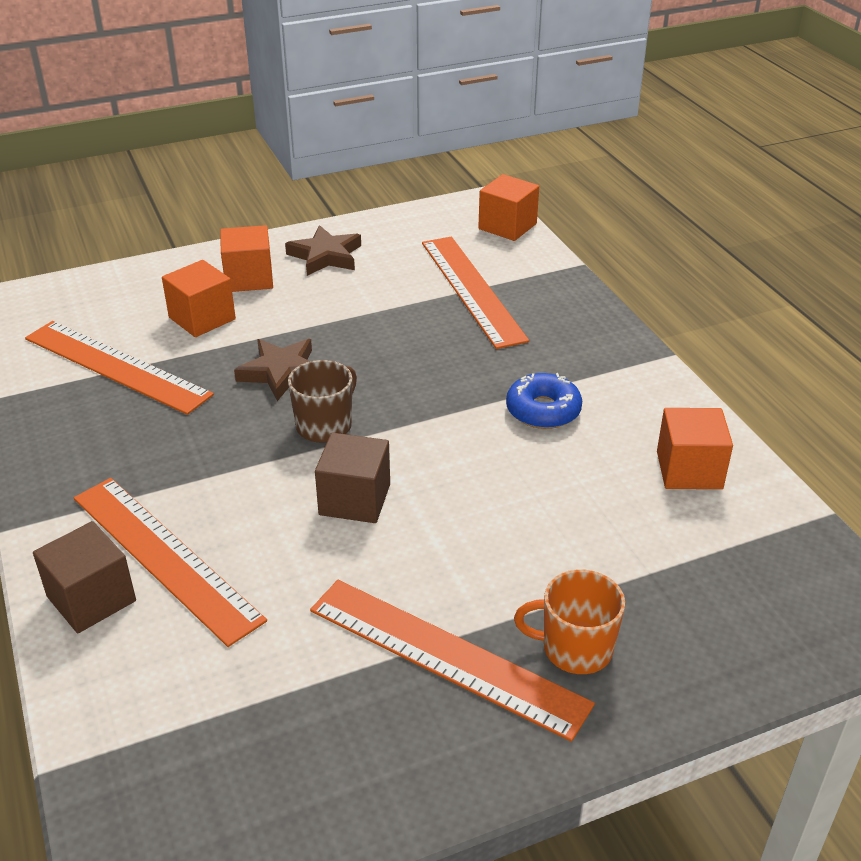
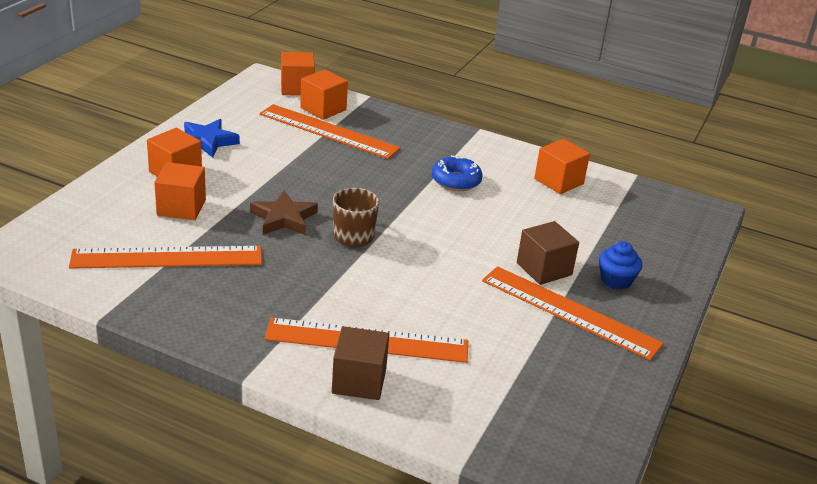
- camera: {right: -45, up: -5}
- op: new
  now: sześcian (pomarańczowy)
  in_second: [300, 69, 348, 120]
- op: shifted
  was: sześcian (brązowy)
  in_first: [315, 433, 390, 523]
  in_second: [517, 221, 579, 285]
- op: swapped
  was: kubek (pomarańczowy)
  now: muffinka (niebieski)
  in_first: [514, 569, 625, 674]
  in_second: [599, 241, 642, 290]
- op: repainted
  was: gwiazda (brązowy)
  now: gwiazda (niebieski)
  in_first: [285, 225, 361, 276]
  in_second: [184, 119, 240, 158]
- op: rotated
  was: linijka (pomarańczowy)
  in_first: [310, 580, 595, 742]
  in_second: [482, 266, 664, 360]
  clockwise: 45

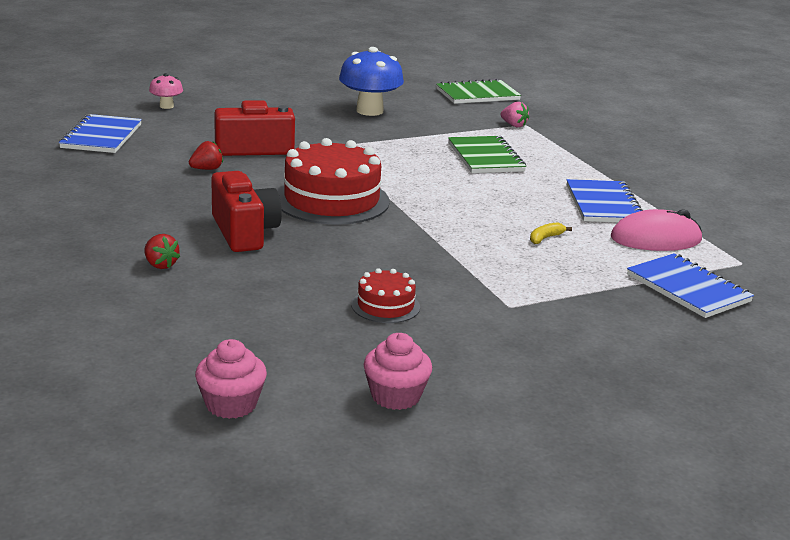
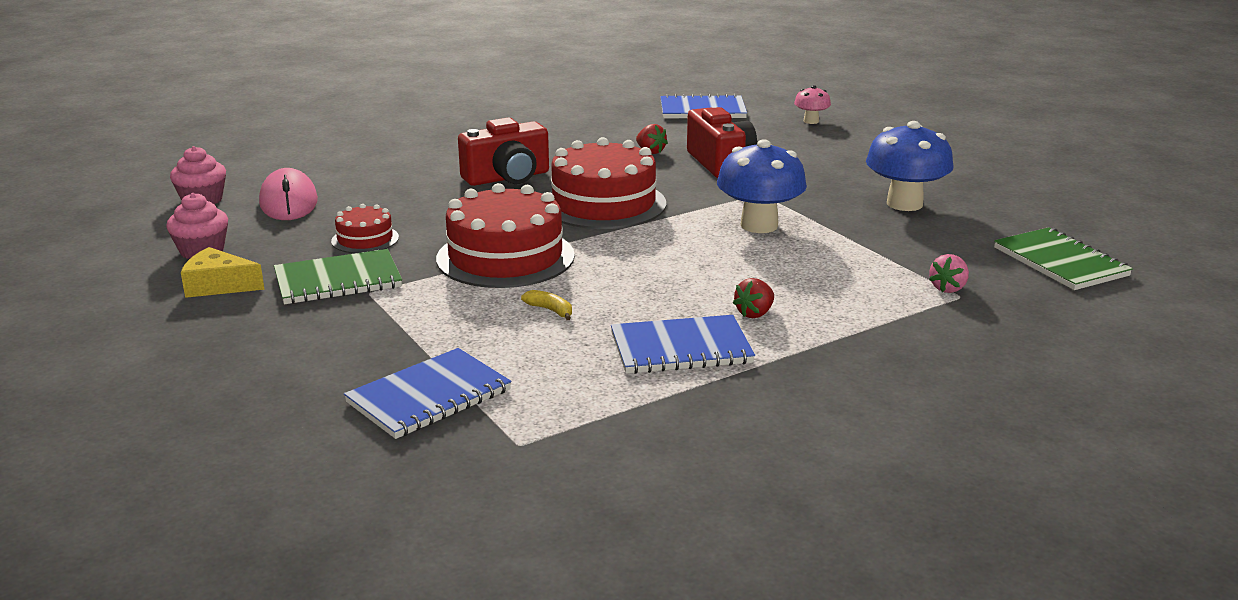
- camera: {right: 85, up: 0}
- op: new
  now: ser (żółty)
  in_second: [181, 247, 265, 298]
- op: new
  now: tort (czerwony)
  in_second: [436, 183, 575, 288]
- op: new
  now: grzyb (niebieski)
  in_second: [717, 139, 807, 233]
- op: shifted
  was: truskawka (czerwony)
  in_first: [144, 234, 180, 269]
  in_second: [733, 278, 774, 318]
- op: shifted
  was: zeszyt (zielony)
  in_first: [448, 136, 526, 173]
  in_second: [274, 249, 402, 304]
- op: shifted
  was: myszka (różowy)
  in_first: [611, 209, 702, 251]
  in_second: [259, 168, 318, 220]

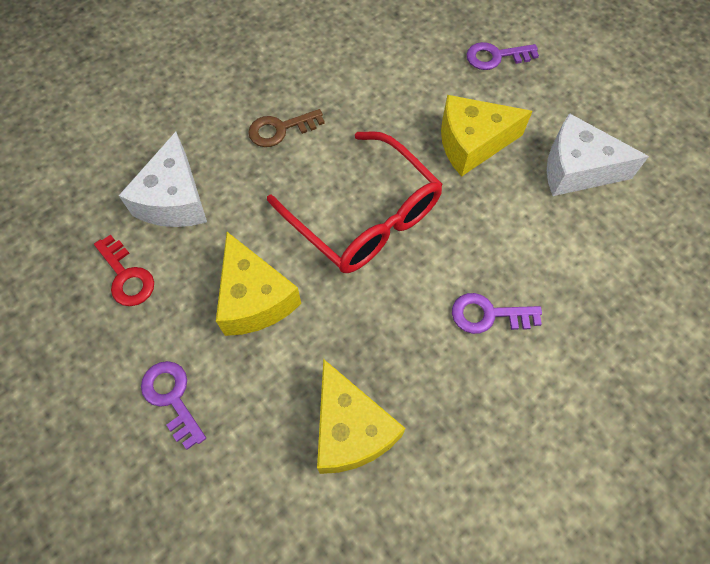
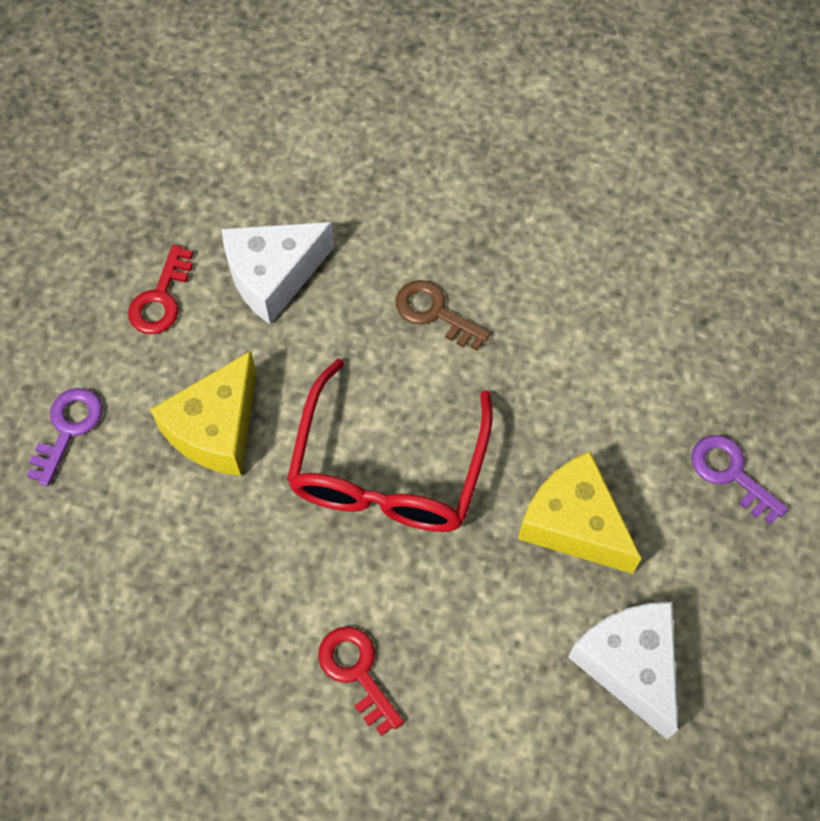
- camera: {right: 55, up: 0}
- op: gone
  was: ser (żółty)
  in_first: [317, 359, 406, 474]
- op: repainted
  was: klucz (fioletowy)
  now: klucz (czerwony)
  in_first: [452, 293, 542, 334]
  in_second: [318, 626, 404, 736]

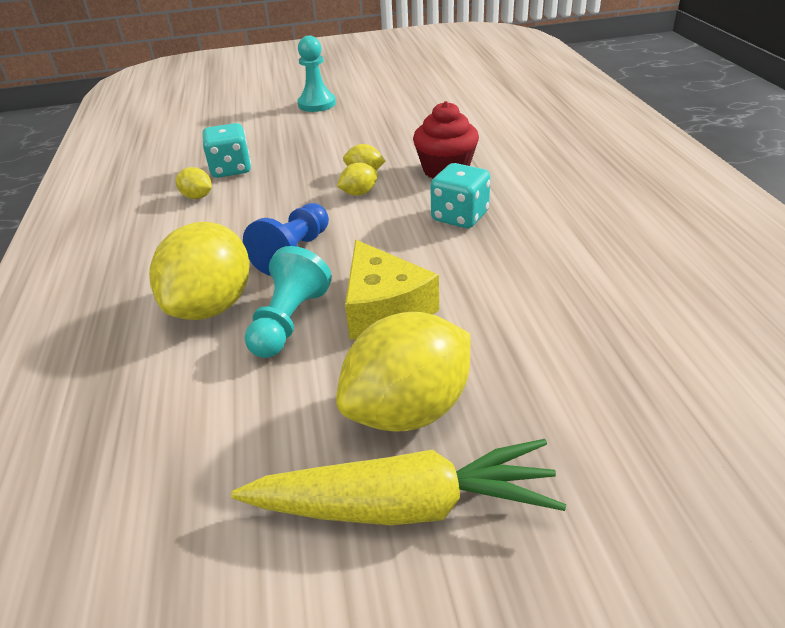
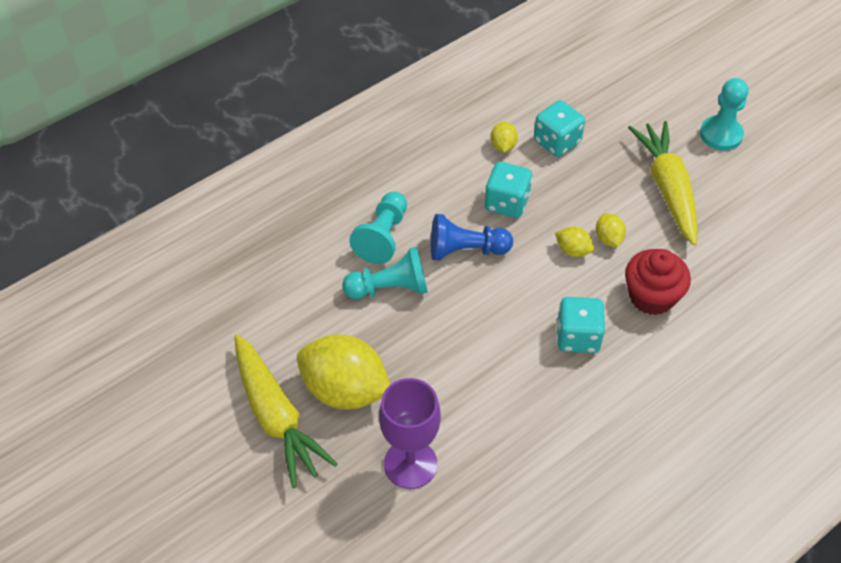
- camera: {right: 60, up: 15}
- op: gone
  was: ser (żółty)
  in_first: [345, 240, 439, 340]
- op: new
  now: kielich (fioletowy)
  in_second: [379, 378, 441, 489]
- op: new
  now: kostka do gry (turkusowy)
  in_second: [484, 162, 532, 218]
- op: new
  now: marchewka (żółty)
  in_second: [628, 121, 698, 246]
- op: swapped
  was: cytryna (żółty)
  now: pionek (turkusowy)
  in_first: [149, 222, 250, 320]
  in_second: [349, 192, 407, 264]

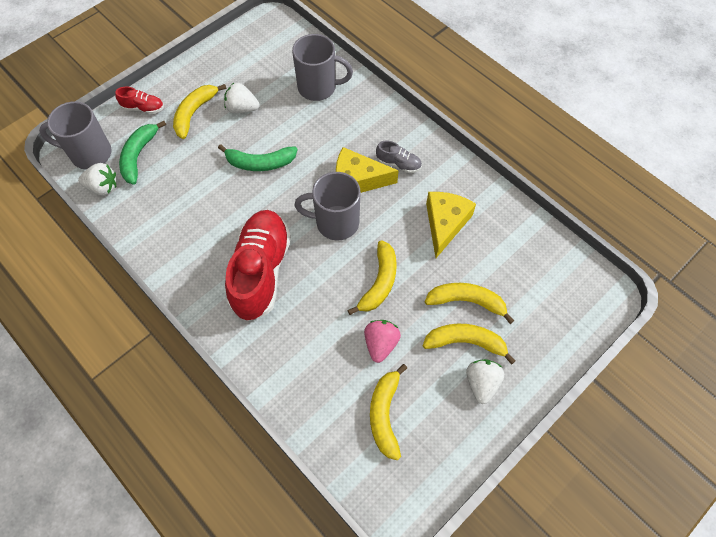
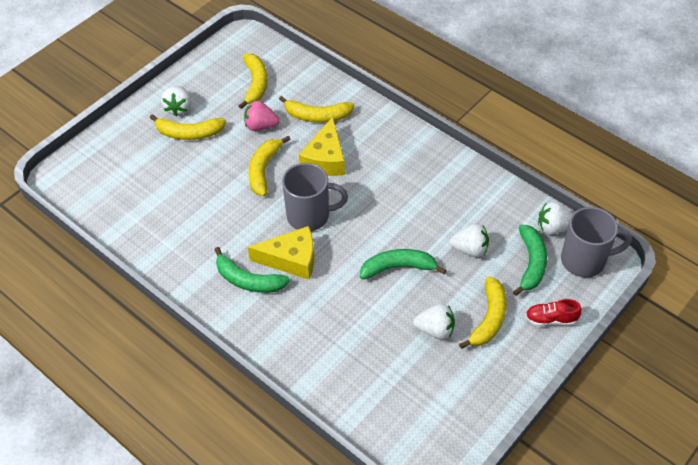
- camera: {right: 175, up: -10}
- op: gone
  was: but (czerwony)
  in_first: [225, 210, 291, 321]
- op: gone
  was: kubek (szary)
  in_first: [292, 34, 353, 101]
- op: new
  now: truskawka (biały)
  in_second: [450, 224, 489, 257]
- op: shifted
  was: banan (żółty)
  in_first: [425, 283, 514, 324]
  in_second: [279, 96, 354, 123]
- op: shifted
  was: ser (żółty)
  in_first: [426, 192, 476, 258]
  in_second: [299, 117, 345, 176]
- op: swapped
  was: but (szary)
  now: banan (zielony)
  in_first: [376, 141, 422, 173]
  in_second: [214, 247, 290, 293]
- op: rotated
  was: truskawka (różowy)
  in_first: [364, 320, 401, 363]
  in_second: [244, 101, 280, 131]
  clockwise: 90

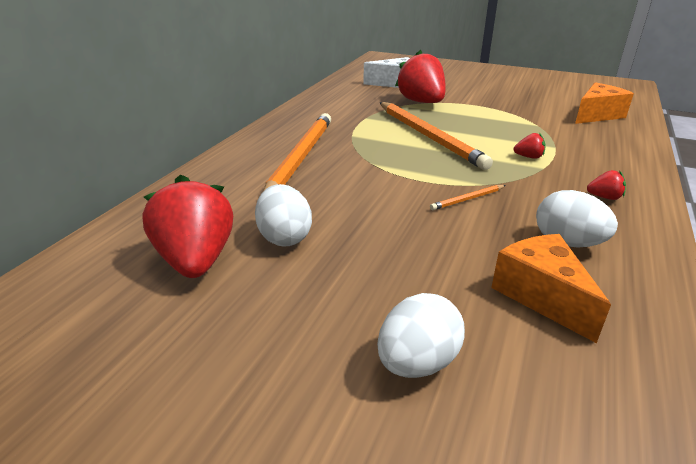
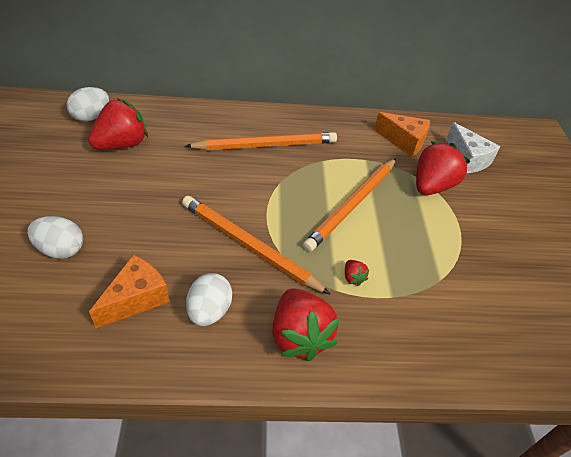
- camera: {right: 60, up: 15}
- op: shifted
  was: jajko (biały)
  in_first: [255, 184, 312, 247]
  in_second: [67, 87, 109, 122]
- op: shifted
  was: ser (pomarańczowy)
  in_first: [575, 82, 634, 124]
  in_second: [374, 112, 430, 157]
- op: scaled
  was: ołówek (pomarańczowy)
  in_first: [430, 185, 506, 210]
  in_second: [182, 196, 331, 295]
  ratio: 2.44
- op: scaled
  was: truskawka (czerwony)
  in_first: [587, 170, 626, 200]
  in_second: [272, 288, 340, 361]
  ratio: 2.37

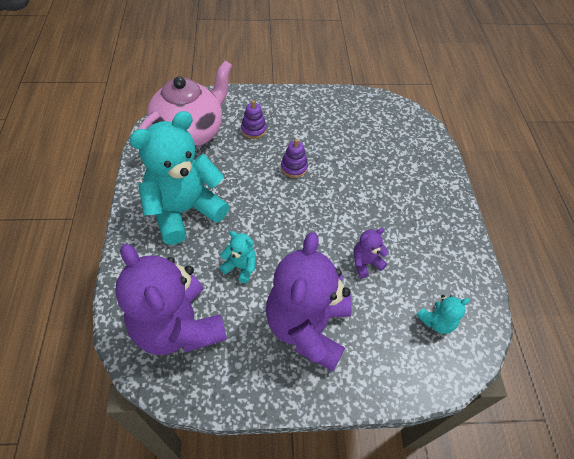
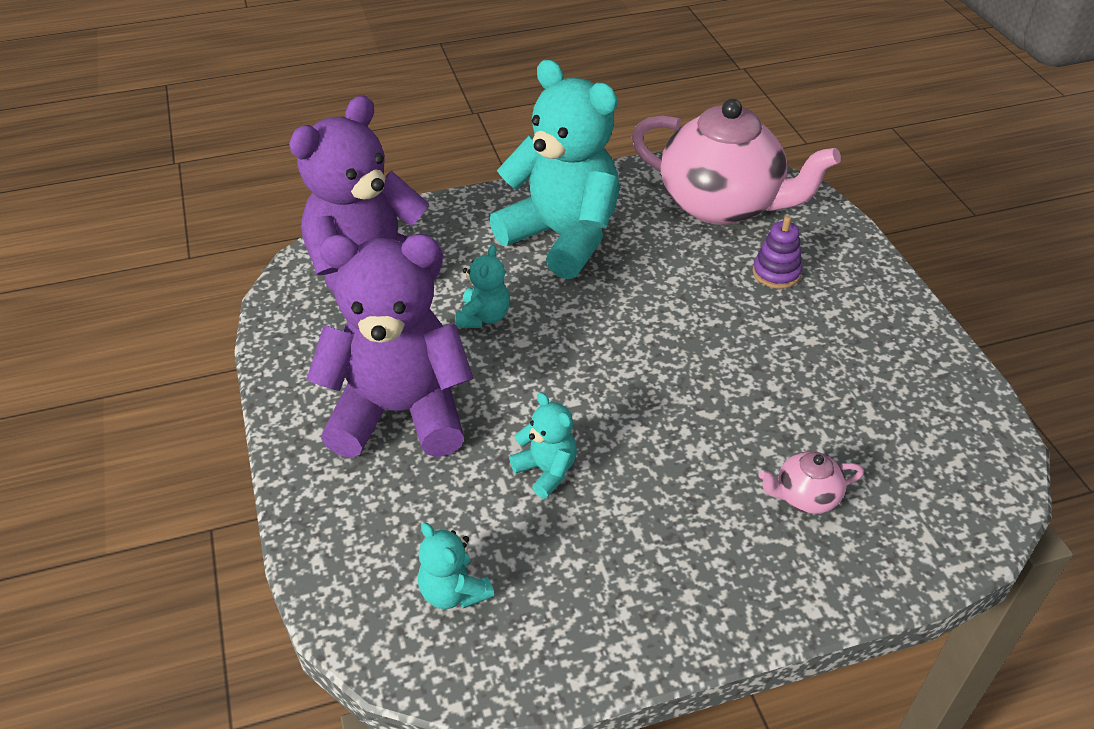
- camera: {right: 80, up: -10}
- op: gone
  was: zabawka nakładanka (fioletowy)
  in_first: [281, 139, 308, 178]
- op: new
  now: imbryk (różowy)
  in_second: [758, 452, 864, 514]
- op: repainted
  was: miś (fioletowy)
  now: miś (turkusowy)
  in_first: [353, 228, 389, 278]
  in_second: [509, 392, 577, 499]

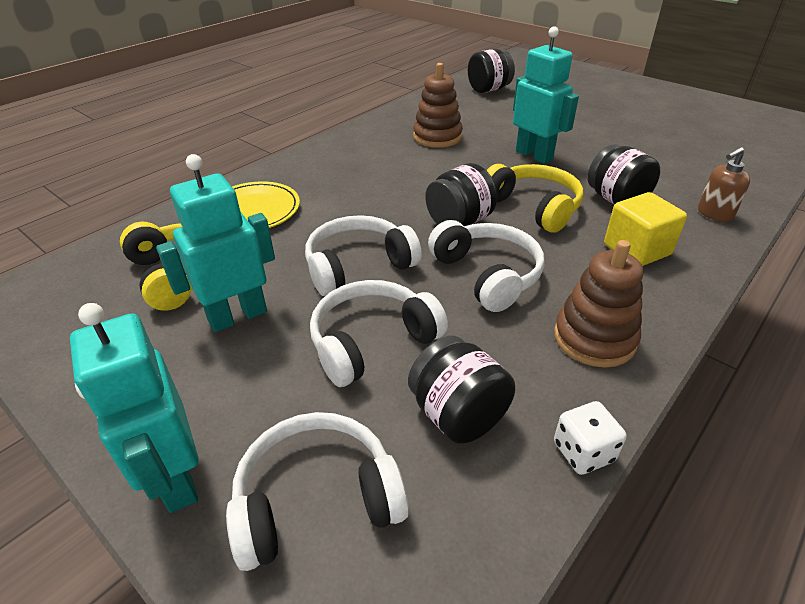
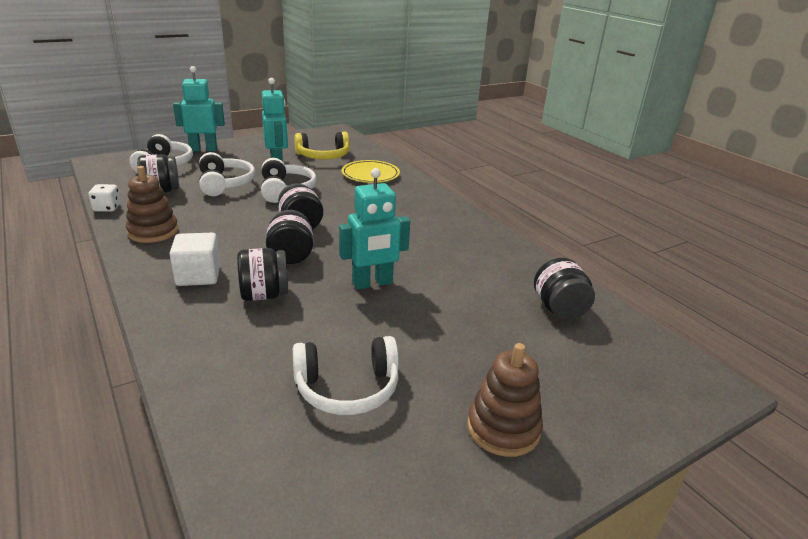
- camera: {right: 105, up: -10}
- op: gone
  was: dozownik mydła (brązowy)
  in_first: [698, 147, 750, 222]
- op: shifted
  was: zabawka nakładanka (brązowy)
  in_first: [413, 63, 463, 148]
  in_second: [467, 343, 543, 457]
- op: shifted
  was: słuchawki (biały)
  in_first: [428, 220, 545, 312]
  in_second: [293, 336, 399, 415]
- op: swapped
  was: słuchawki (żółty)
  now: słoik (czarny)
  in_first: [486, 164, 584, 233]
  in_second: [266, 210, 313, 264]
- op: repainted
  was: sześcian (żółty)
  now: sześcian (biały)
  in_first: [604, 192, 687, 266]
  in_second: [170, 233, 220, 286]

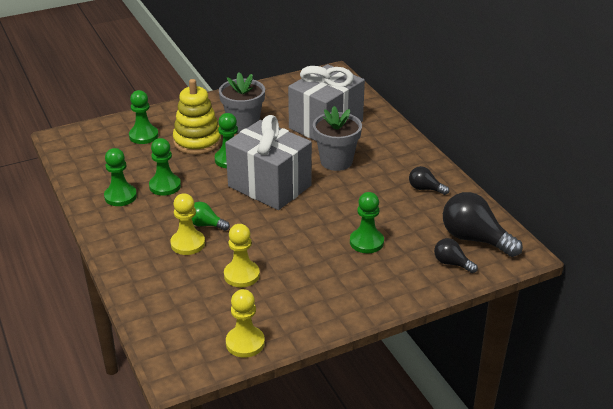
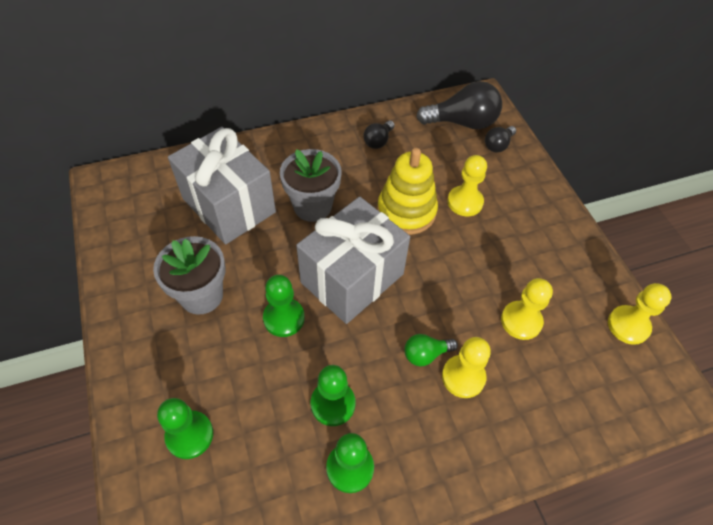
- camera: {right: -85, up: 20}
- op: shifted
  was: zabawka nakładanka (żółty)
  in_first: [173, 79, 222, 155]
  in_second: [377, 148, 438, 235]
- op: repainted
  was: pionek (zielony)
  now: pionek (żółty)
  in_first: [350, 192, 384, 253]
  in_second: [447, 155, 487, 216]
- op: rotated
  was: żarówka (zielony)
  in_first: [192, 202, 230, 231]
  in_second: [404, 334, 458, 367]
  clockwise: 45
- op: rotated
  was: żarówka (czarny)
  in_first: [443, 192, 523, 257]
  in_second: [416, 81, 502, 129]
  clockwise: -135

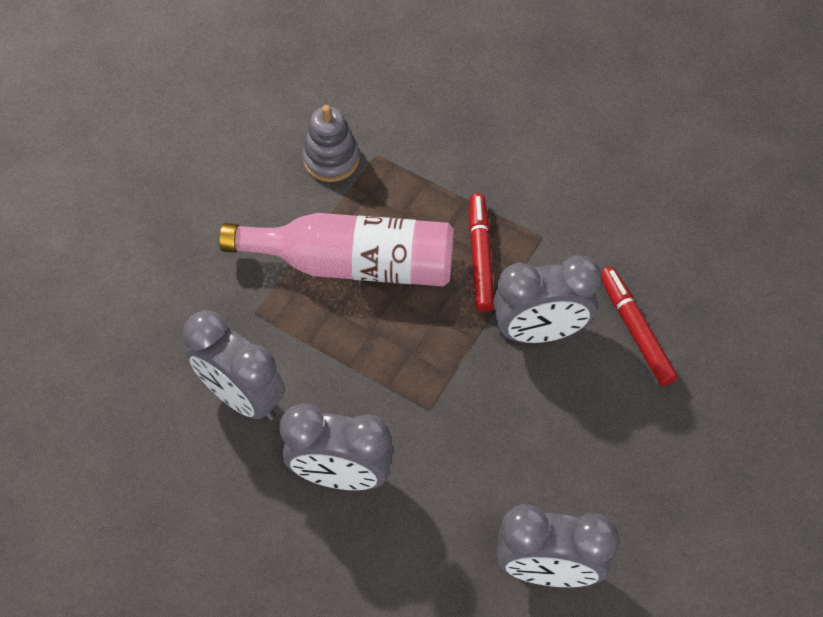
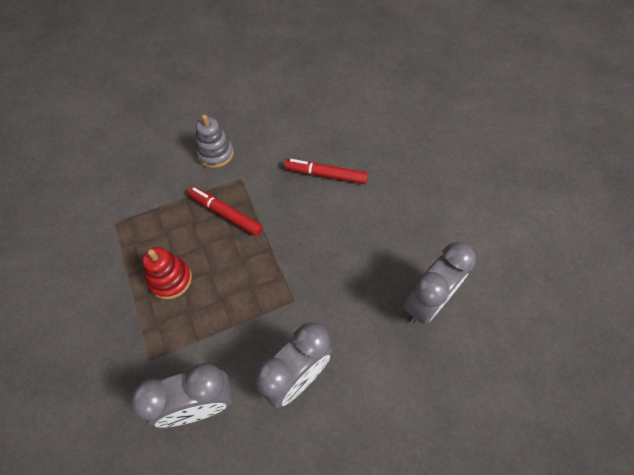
- camera: {right: -55, up: 0}
- op: gone
  was: budzik (szary)
  in_first: [493, 256, 602, 343]
- op: shifted
  was: zabawka nakładanka (szary)
  in_first: [303, 105, 359, 182]
  in_second: [196, 115, 234, 168]
- op: swapped
  was: butelka (różowy)
  now: zabawka nakładanka (czerwony)
  in_first: [219, 213, 454, 286]
  in_second: [142, 247, 192, 299]

